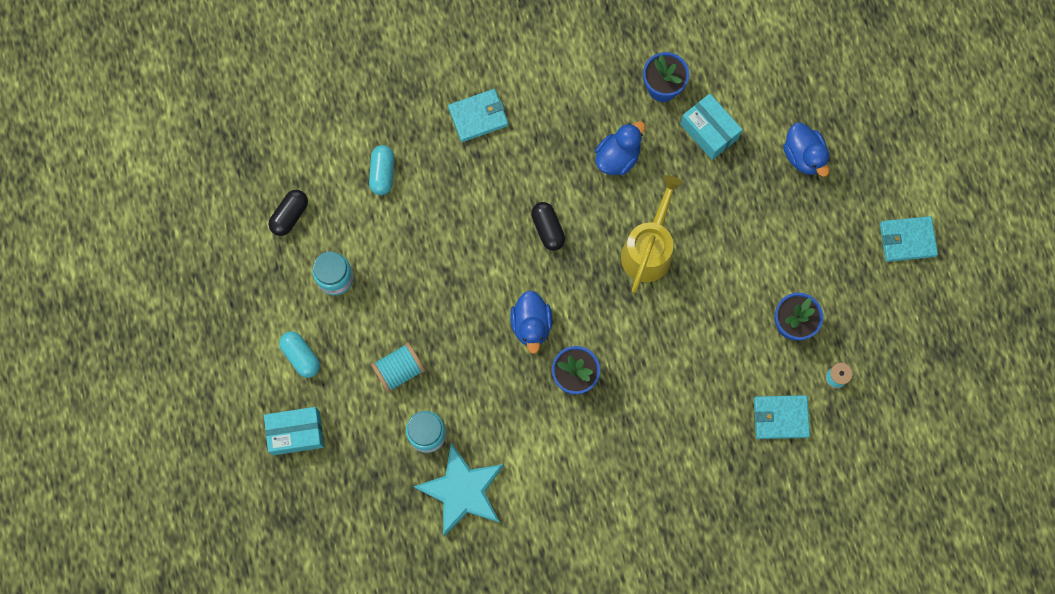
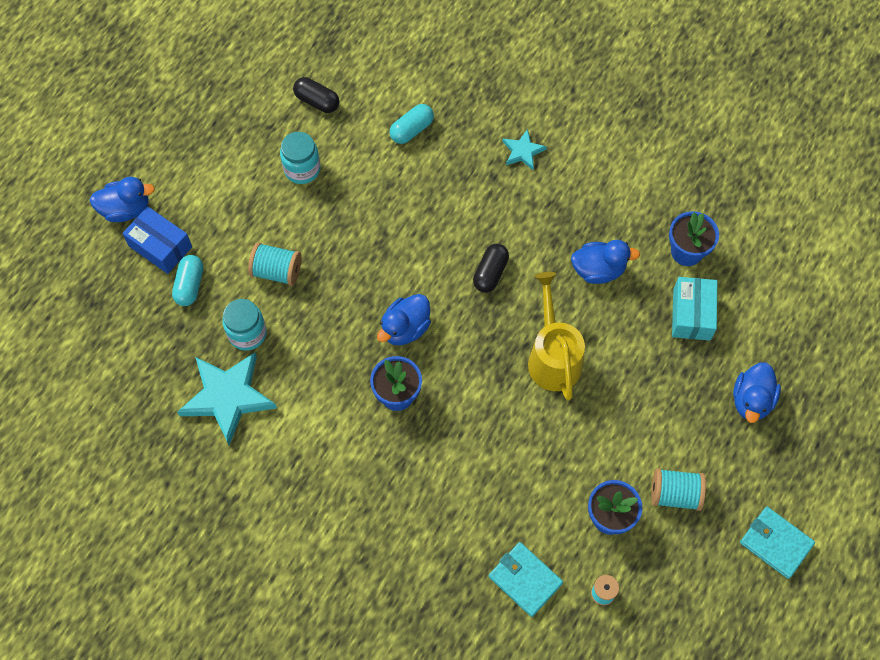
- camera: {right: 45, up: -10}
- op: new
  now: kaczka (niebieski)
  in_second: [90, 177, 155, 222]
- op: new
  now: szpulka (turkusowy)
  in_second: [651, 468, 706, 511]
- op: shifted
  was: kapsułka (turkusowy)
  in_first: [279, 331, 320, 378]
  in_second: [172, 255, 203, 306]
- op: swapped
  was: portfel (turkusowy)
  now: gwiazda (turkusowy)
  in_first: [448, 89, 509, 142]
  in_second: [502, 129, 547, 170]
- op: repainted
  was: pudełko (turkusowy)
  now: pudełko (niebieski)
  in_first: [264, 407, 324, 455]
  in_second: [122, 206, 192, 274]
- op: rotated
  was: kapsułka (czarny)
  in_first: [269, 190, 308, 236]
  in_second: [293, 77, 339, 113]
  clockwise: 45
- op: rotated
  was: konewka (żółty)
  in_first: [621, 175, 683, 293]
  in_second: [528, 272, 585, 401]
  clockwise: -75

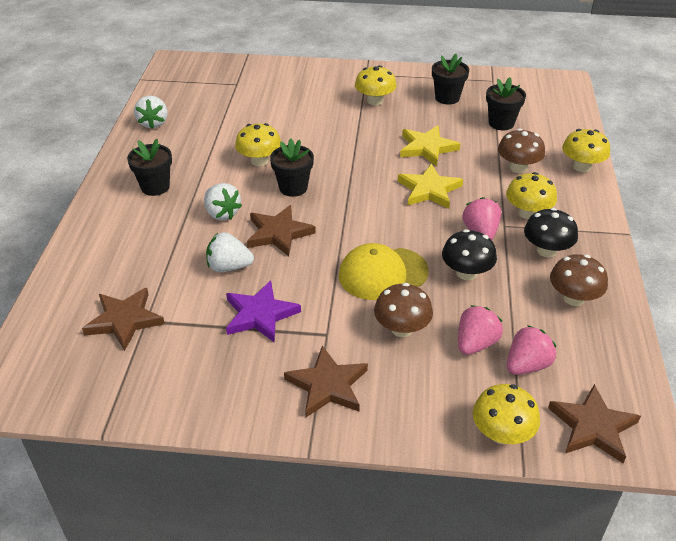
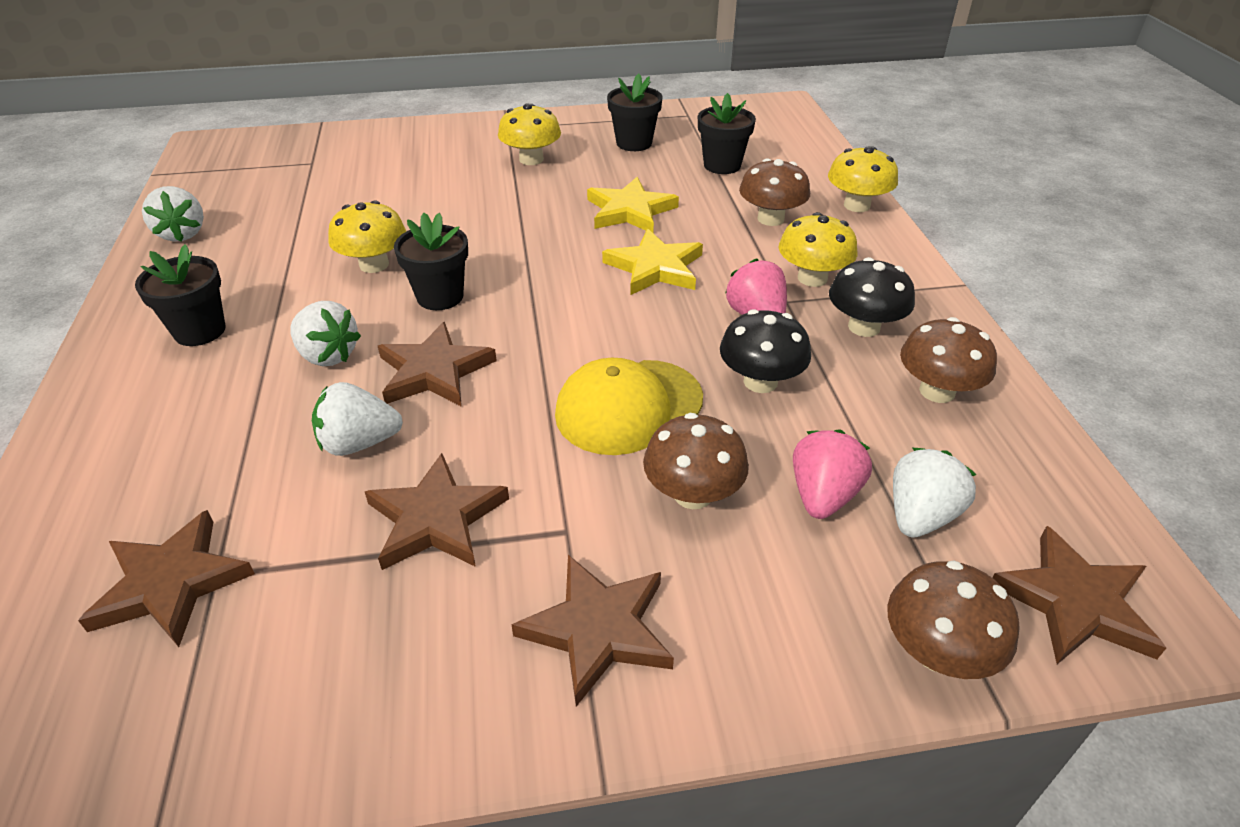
- camera: {right: -15, up: 0}
- op: repainted
  was: gwiazda (fioletowy)
  now: gwiazda (brązowy)
  in_first: [226, 280, 301, 343]
  in_second: [365, 453, 509, 570]
- op: repainted
  was: grzyb (żółty)
  now: grzyb (brązowy)
  in_first: [473, 384, 540, 444]
  in_second: [887, 560, 1020, 679]
- op: repainted
  was: truskawka (różowy)
  now: truskawka (biały)
  in_first: [507, 325, 556, 375]
  in_second: [893, 448, 976, 537]

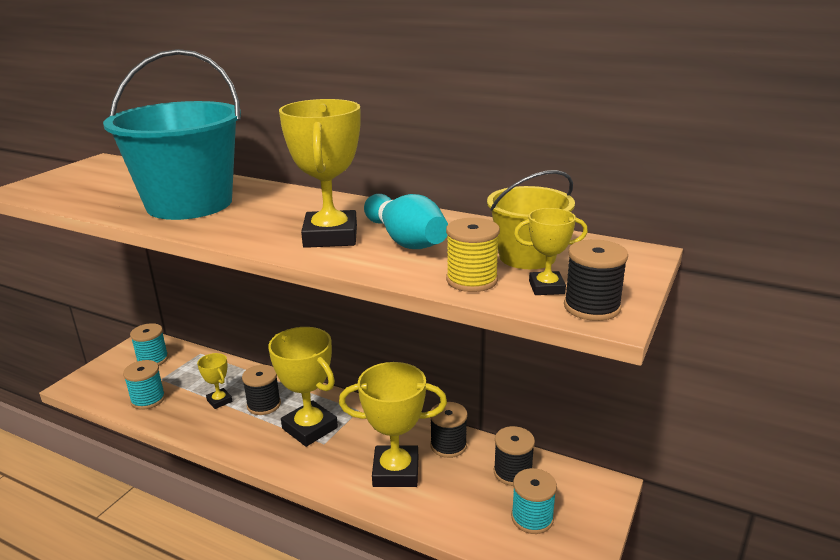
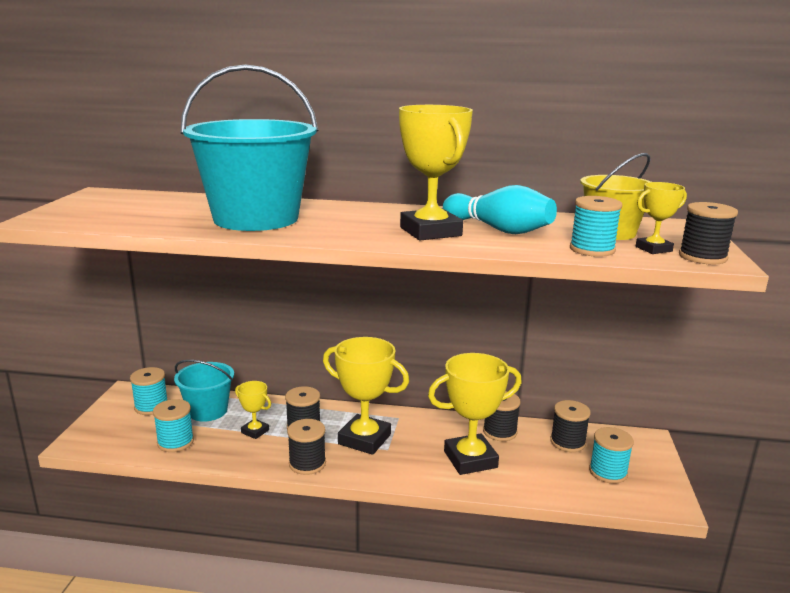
- camera: {right: -20, up: -5}
- op: new
  now: wiadro (turkusowy)
  in_second: [174, 360, 234, 422]
- op: new
  now: szpulka (czarny)
  in_second: [287, 419, 326, 475]
- op: repainted
  was: szpulka (żółty)
  now: szpulka (turkusowy)
  in_first: [446, 218, 500, 292]
  in_second: [570, 196, 622, 257]

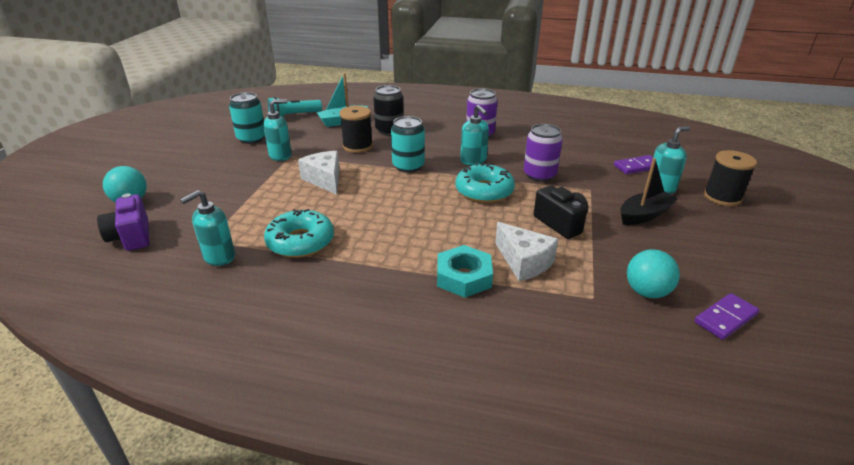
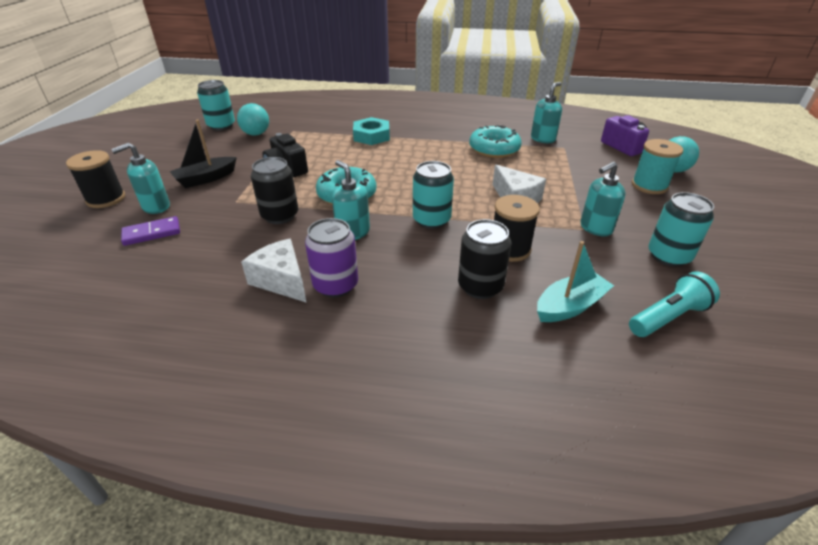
- camera: {right: 175, up: 5}
- op: new
  now: szpulka (turkusowy)
  in_second: [632, 139, 683, 194]
- op: shifted
  was: ser (biały)
  in_first: [495, 222, 558, 281]
  in_second: [241, 239, 307, 303]
- op: swapped
  was: kostka domina (fioletowy)
  now: puszka (turkusowy)
  in_first: [694, 293, 759, 340]
  in_second: [197, 80, 235, 131]
- op: repainted
  was: puszka (fioletowy)
  now: puszka (czarny)
  in_first: [524, 124, 563, 182]
  in_second: [251, 157, 298, 224]

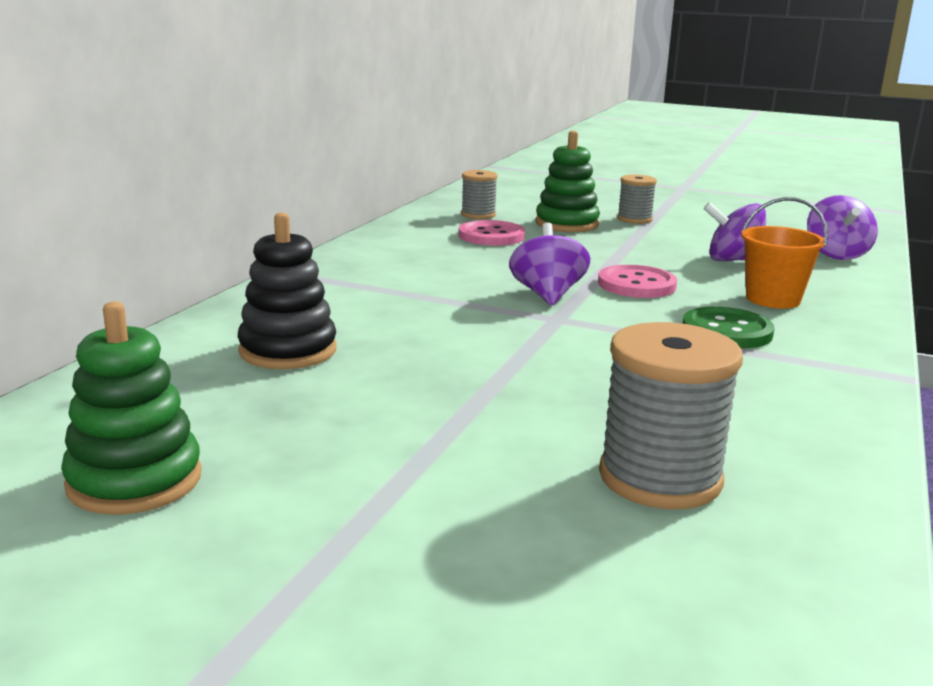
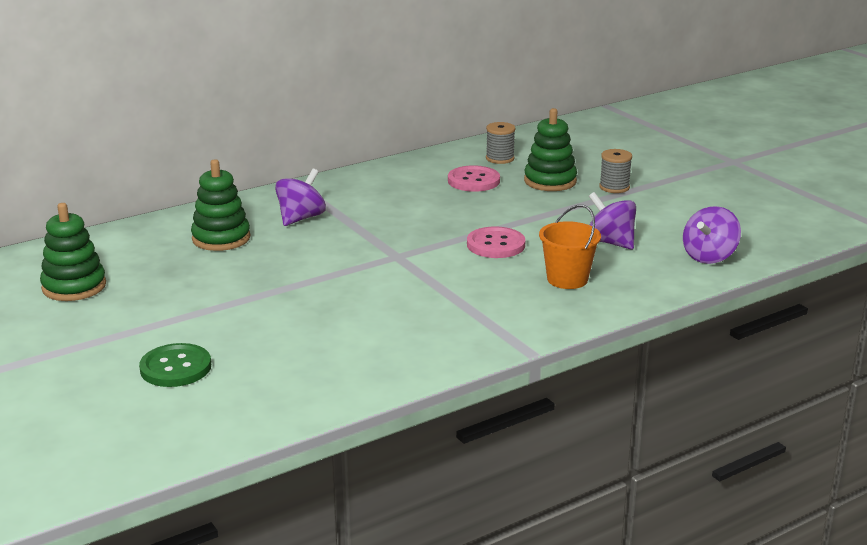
- camera: {right: 35, up: 5}
- op: gone
  was: szpulka (szary)
  in_first: [599, 322, 743, 509]
- op: shifted
  was: bączek (fioletowy)
  in_first: [509, 223, 590, 305]
  in_second: [275, 169, 326, 226]
- op: shifted
  was: guzik (zielony)
  in_first: [683, 307, 775, 348]
  in_second: [139, 343, 211, 387]
- op: repainted
  was: zabawka nakładanka (czarny)
  now: zabawka nakładanka (zielony)
  in_first: [238, 213, 337, 369]
  in_second: [191, 159, 250, 251]

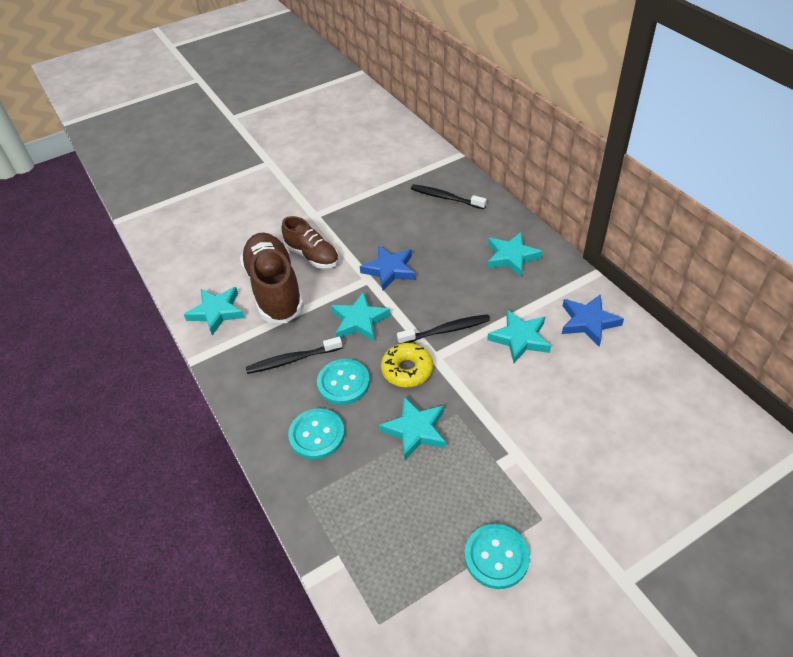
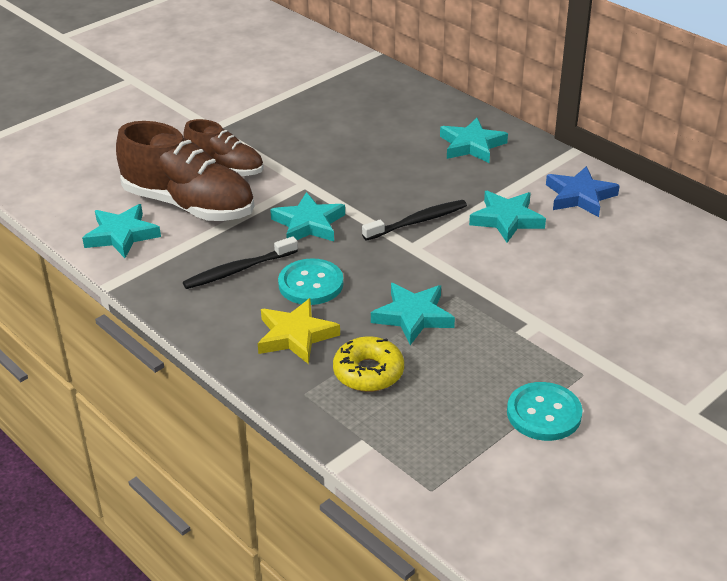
- camera: {right: -15, up: -10}
- op: gone
  was: gwiazda (niebieski)
  in_first: [360, 245, 415, 291]
- op: gone
  was: szczoteczka do zębów (czarny)
  in_first: [411, 184, 487, 209]
- op: shifted
  was: donut (żółty)
  in_first: [381, 343, 433, 387]
  in_second: [333, 336, 404, 392]
- op: swapped
  was: guzik (turkusowy)
  now: gwiazda (żółty)
  in_first: [288, 408, 345, 460]
  in_second: [258, 298, 340, 364]
- op: rotated
  was: but (brązowy)
  in_first: [240, 232, 304, 323]
  in_second: [116, 121, 254, 221]
  clockwise: 150

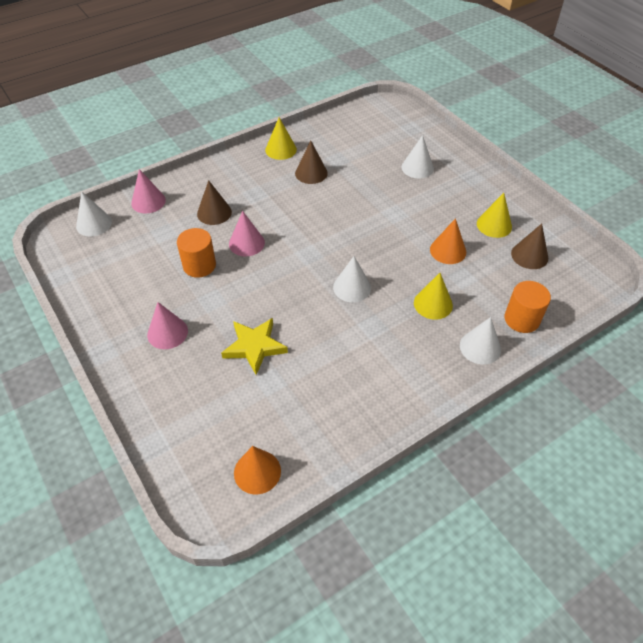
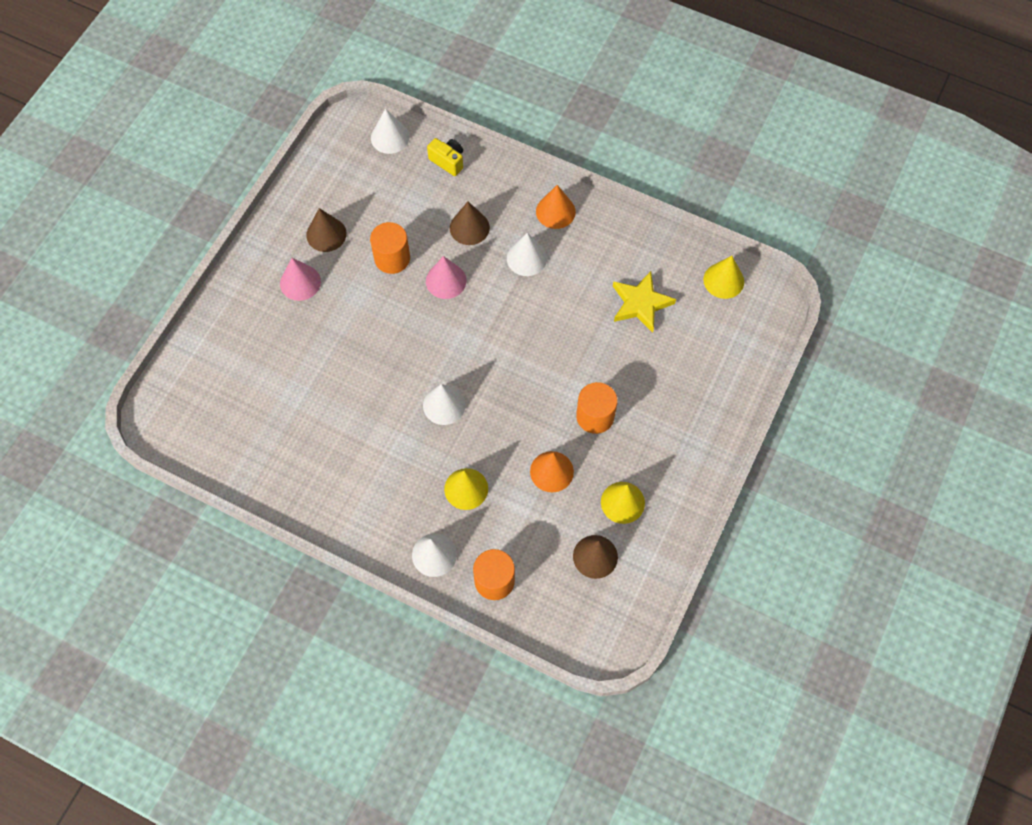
- camera: {right: 60, up: 15}
- op: new
  now: walec (pomarańczowy)
  in_second: [576, 382, 617, 434]
- op: shifted
  was: gwiazda (żółty)
  in_first: [221, 318, 288, 375]
  in_second: [613, 271, 676, 333]
- op: shifted
  was: stożek (pomarańczowy)
  in_first: [234, 446, 281, 495]
  in_second: [536, 185, 576, 229]
- op: shifted
  was: stożek (żółty)
  in_first: [265, 117, 297, 160]
  in_second: [703, 256, 744, 299]
- op: shifted
  was: stożek (brązowy)
  in_first: [295, 141, 328, 184]
  in_second: [306, 208, 347, 252]
- op: shifted
  was: stożek (biały)
  in_first: [402, 135, 434, 178]
  in_second: [507, 233, 547, 276]
- op: swapped
  was: stożek (różowy)
  now: aparat fotograficzny (żółty)
  in_first: [131, 169, 166, 214]
  in_second: [427, 138, 463, 176]

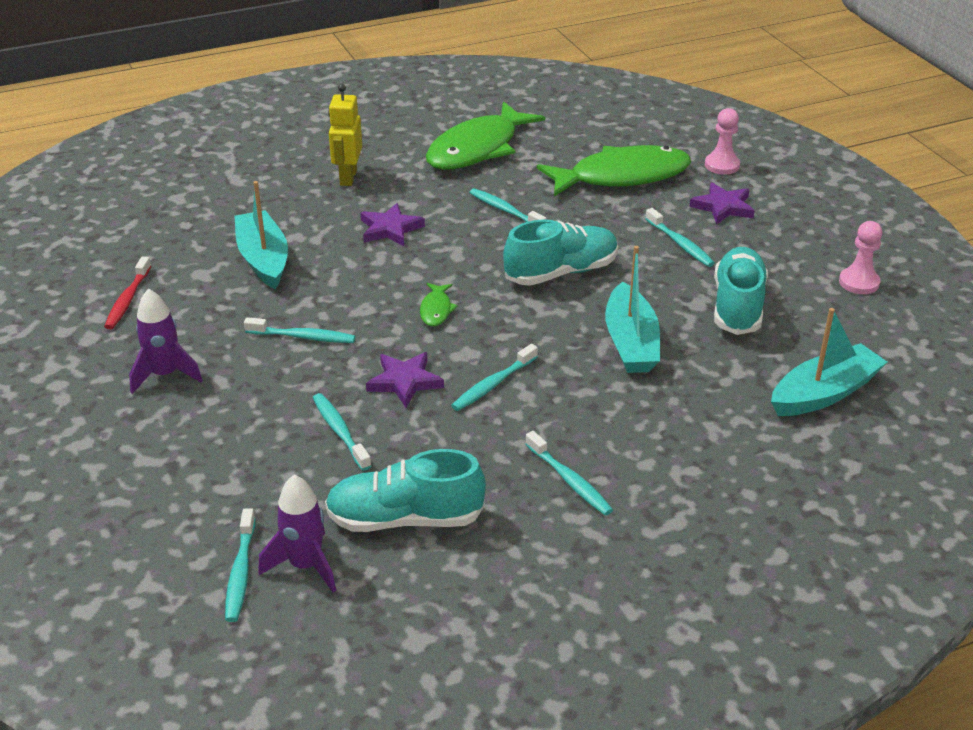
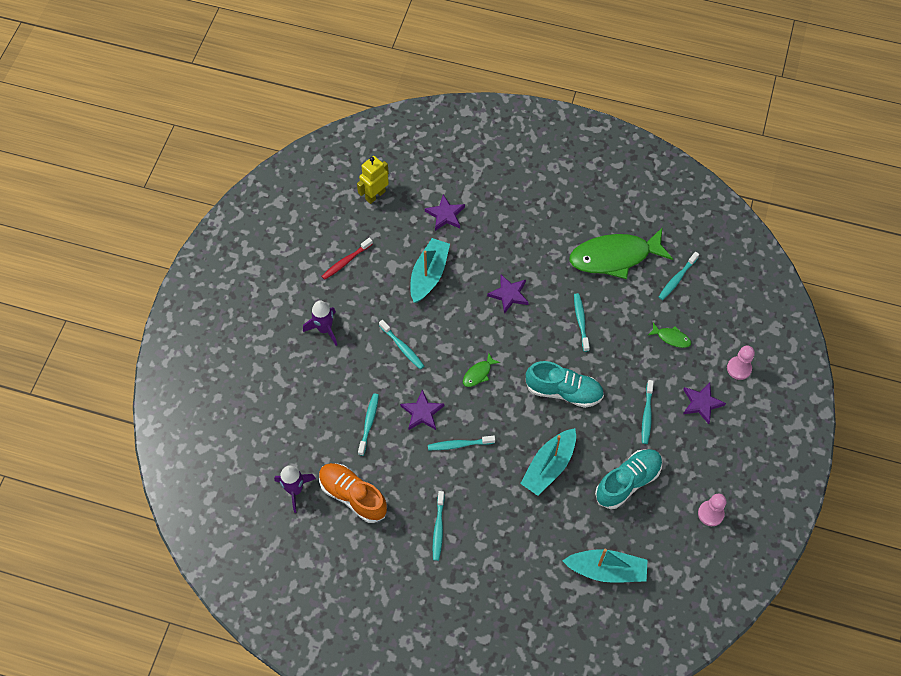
- camera: {right: 40, up: 25}
- op: new
  now: gwiazda (fioletowy)
  in_second: [425, 194, 465, 231]
- op: shifted
  was: szczoteczka do zębów (turkusowy)
  in_first: [225, 509, 255, 622]
  in_second: [659, 252, 699, 300]
- op: shifted
  was: robot (żółty)
  in_first: [328, 84, 362, 186]
  in_second: [357, 156, 389, 204]
- op: repainted
  was: but (turkusowy)
  now: but (pomarańczowy)
  in_first: [325, 449, 486, 532]
  in_second: [319, 463, 387, 523]
- op: scaled
  was: ryba (zielony)
  in_first: [537, 145, 691, 197]
  in_second: [648, 323, 691, 348]
  ratio: 0.41

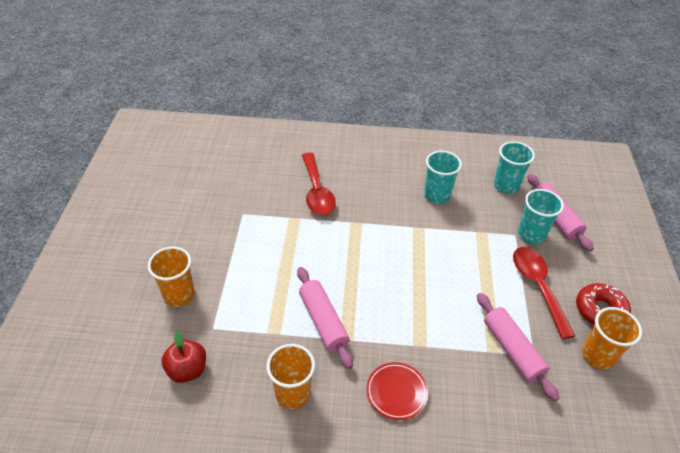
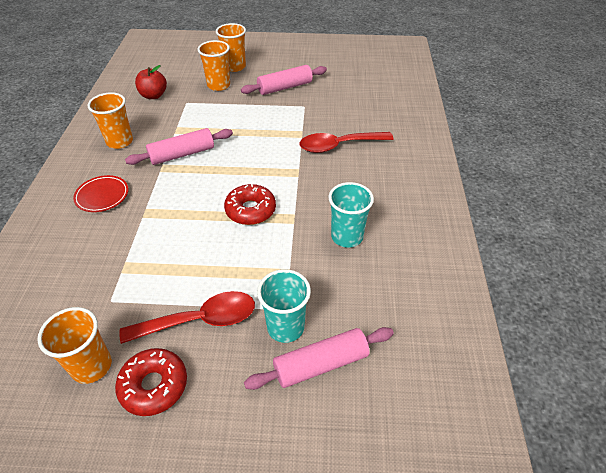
- camera: {right: 90, up: 0}
- op: gone
  was: szklanka (turkusowy)
  in_first: [494, 141, 535, 194]
- op: new
  now: szklanka (pomarańczowy)
  in_second: [216, 23, 246, 72]
- op: new
  now: donut (czerwony)
  in_second: [224, 184, 276, 225]
- op: shifted
  was: wałek do ciasta (różowy)
  in_first: [477, 293, 560, 401]
  in_second: [241, 65, 327, 95]

